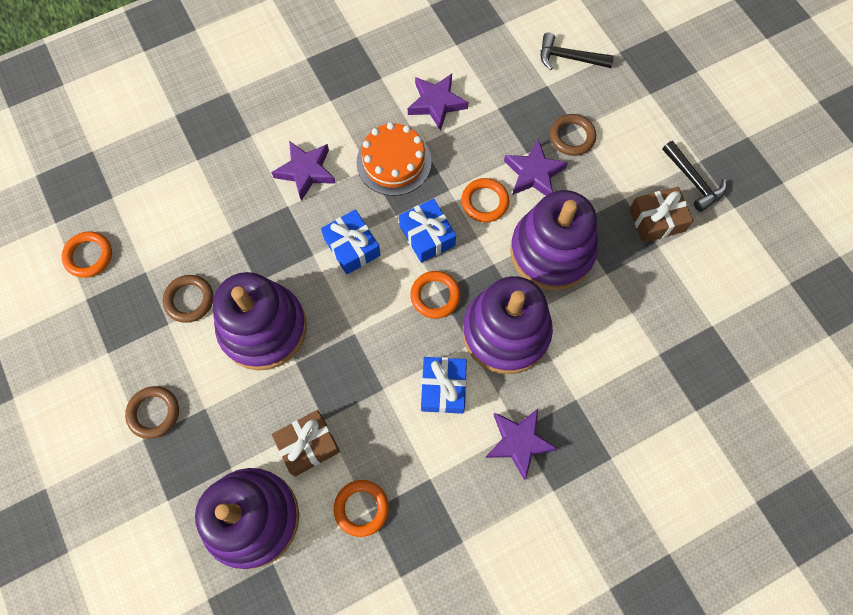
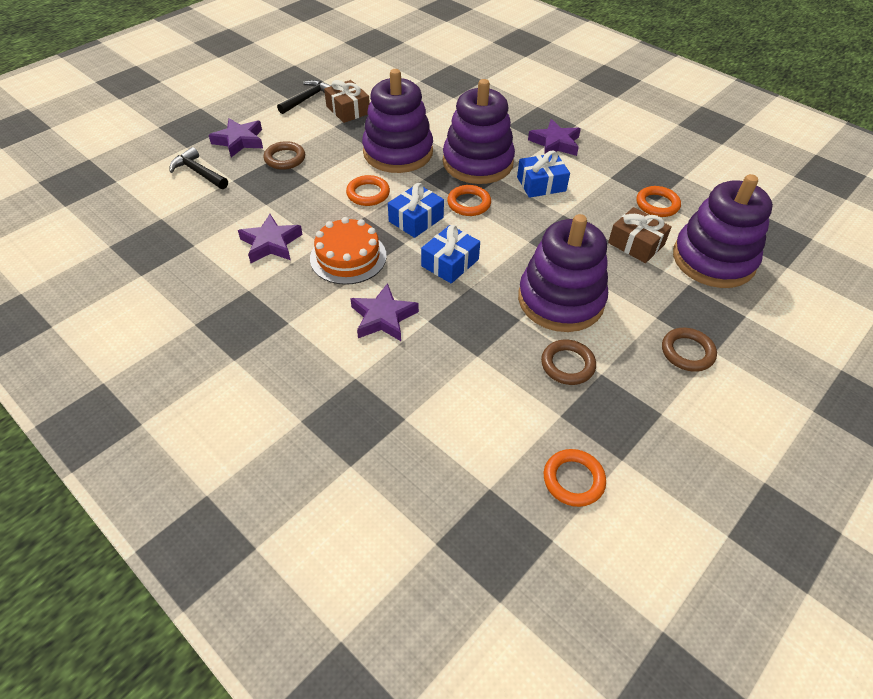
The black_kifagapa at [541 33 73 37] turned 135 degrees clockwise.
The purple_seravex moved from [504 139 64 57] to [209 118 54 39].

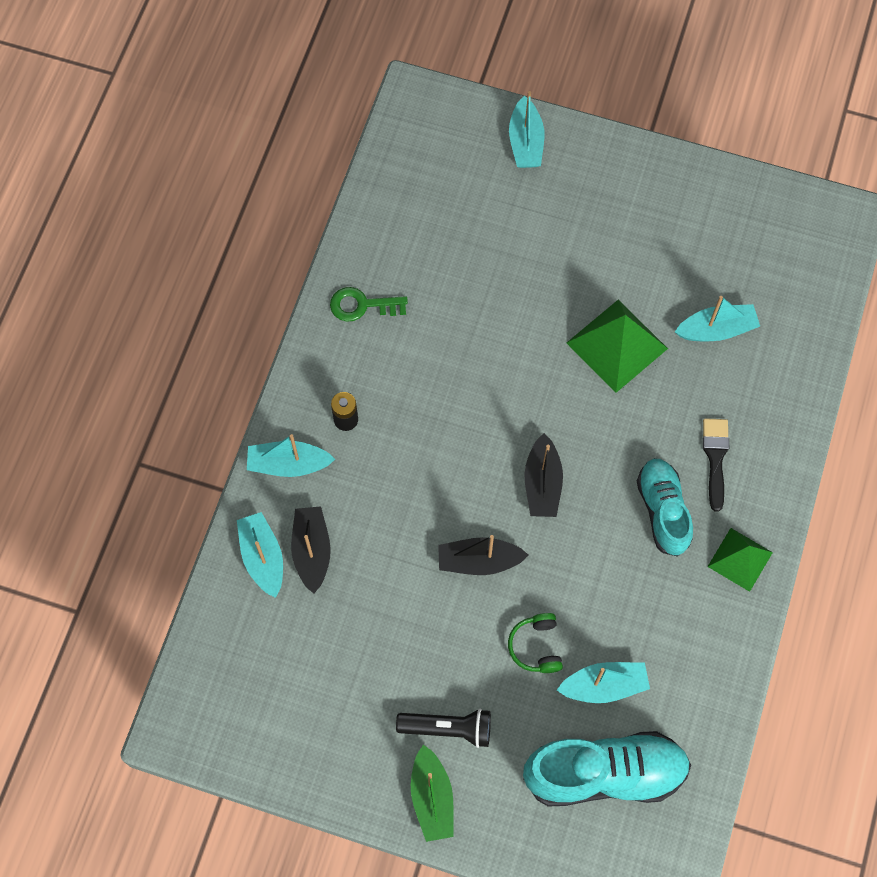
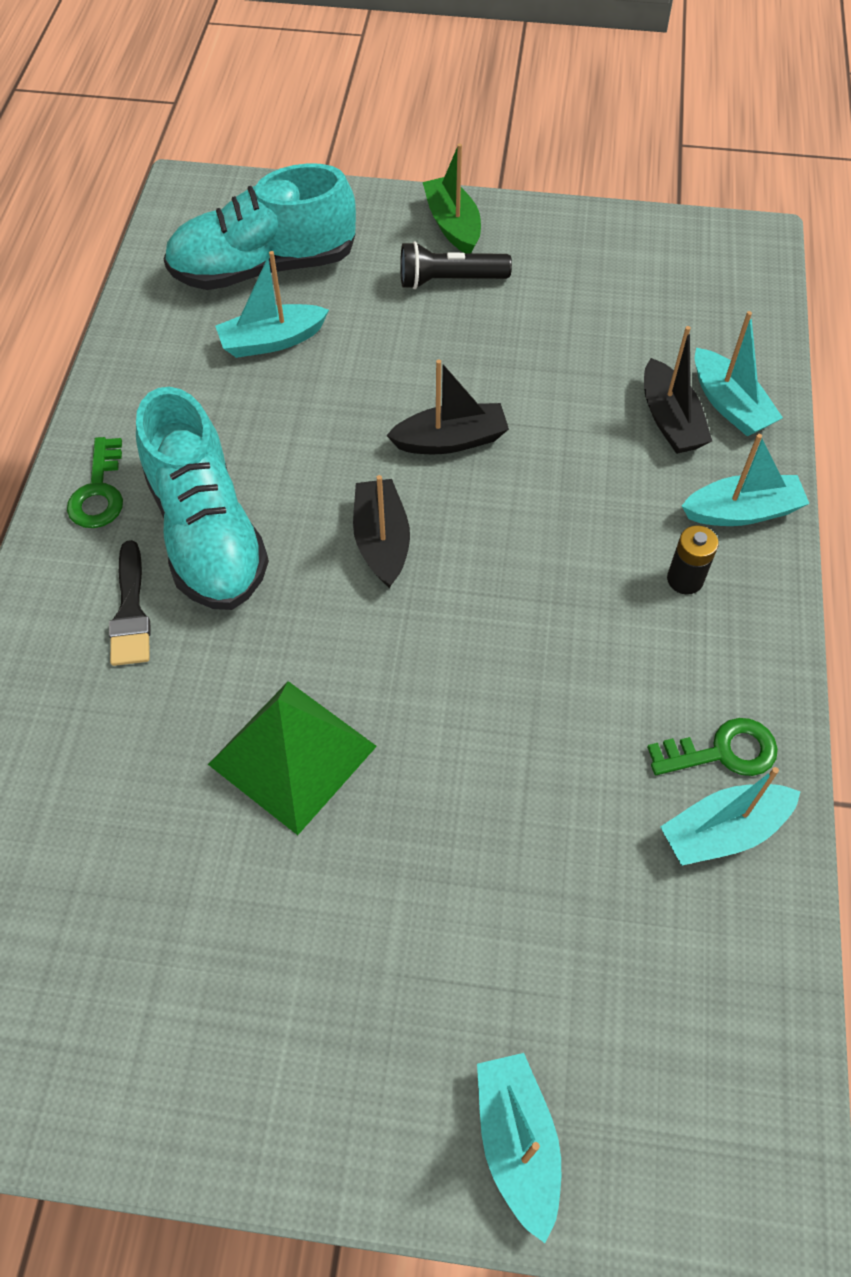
The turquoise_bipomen moved from [675 296 85 45] to [660 767 141 99].
The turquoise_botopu at [637 458 56 99] changed to 1.53 times the size.
The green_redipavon at [708 528 65 64] was replaced by the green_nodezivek at [67 437 56 91].
The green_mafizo at [508 613 55 60] disappeared.

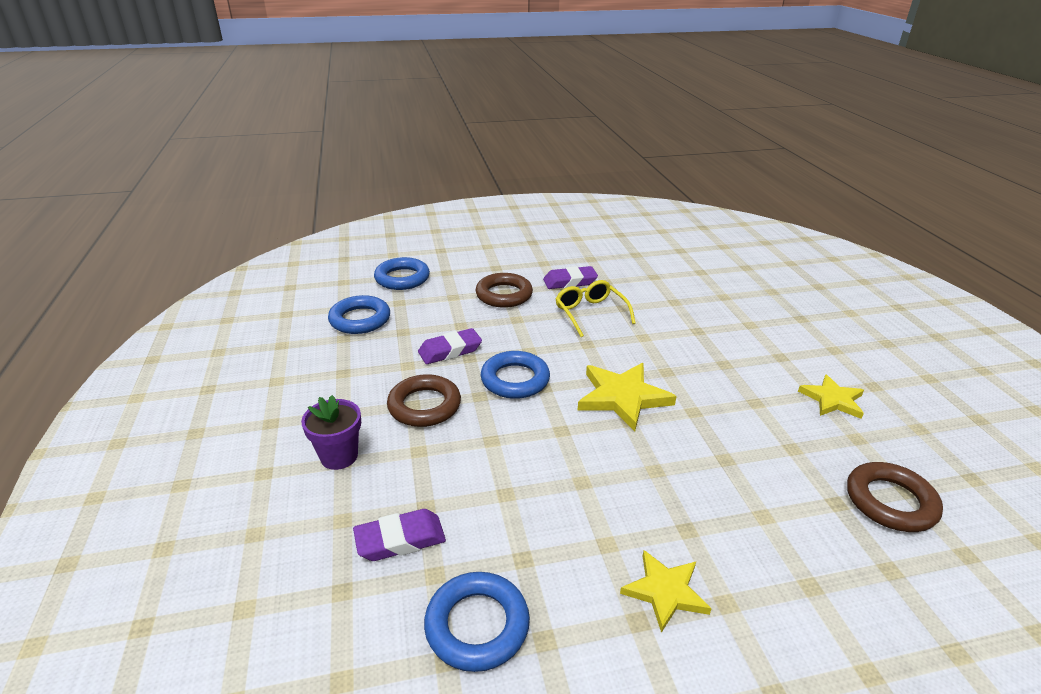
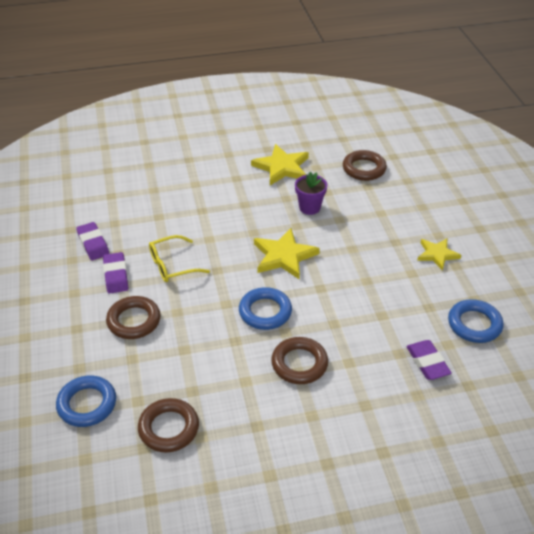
The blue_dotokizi at [328 295 62 39] became the brown_dotokizi at [138 398 61 54].
The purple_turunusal moved from [418 328 64 36] to [76 222 33 39].
The yellow_seravex at [798 374 66 45] changed to 1.55 times the size.
The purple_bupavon moved from [301 395 60 75] to [295 172 32 43].

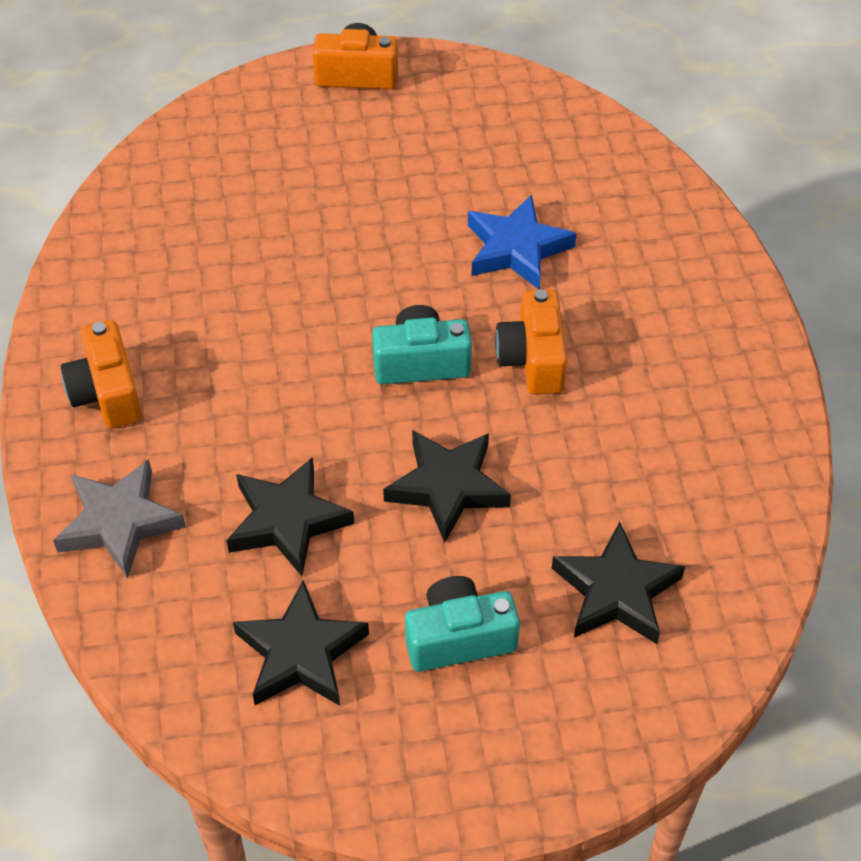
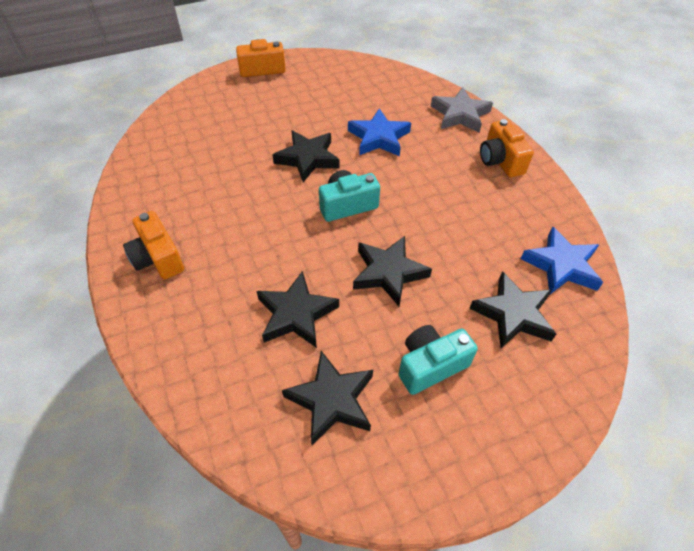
The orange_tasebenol moved from [495 289 72 105] to [480 119 54 58].
The grey_seravex moved from [53 459 133 120] to [431 87 62 46].
The black_seravex at [273 130 67 52] appeared.
The blue_seravex at [521 226 82 68] appeared.

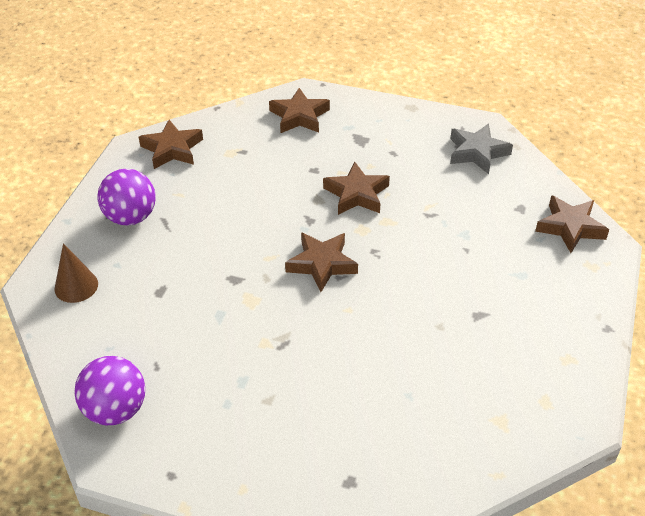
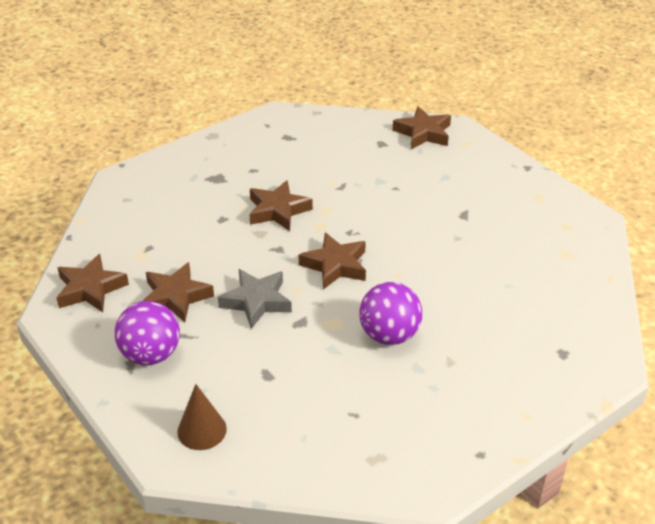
The brown_seravex moved from [269 88 61 45] to [143 262 71 60].
The grey_seravex moved from [450 123 63 51] to [218 269 74 60].
The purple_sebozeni moved from [74 356 71 69] to [359 282 63 63].

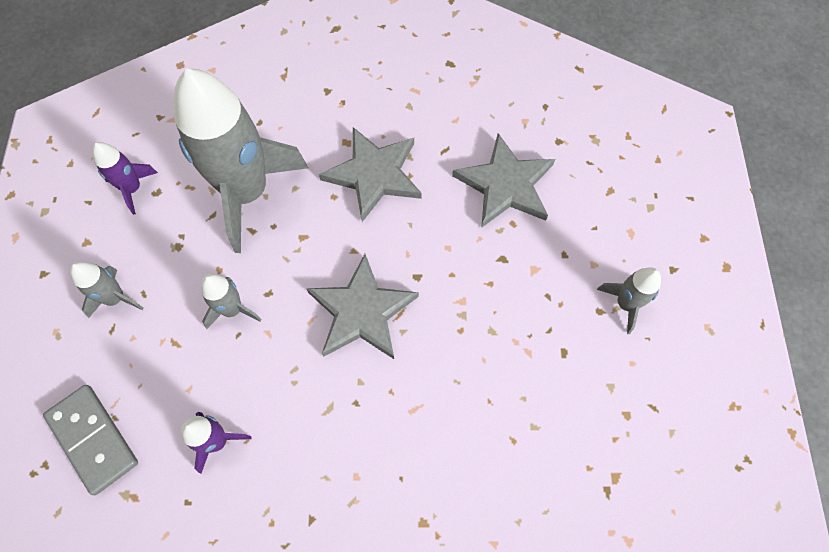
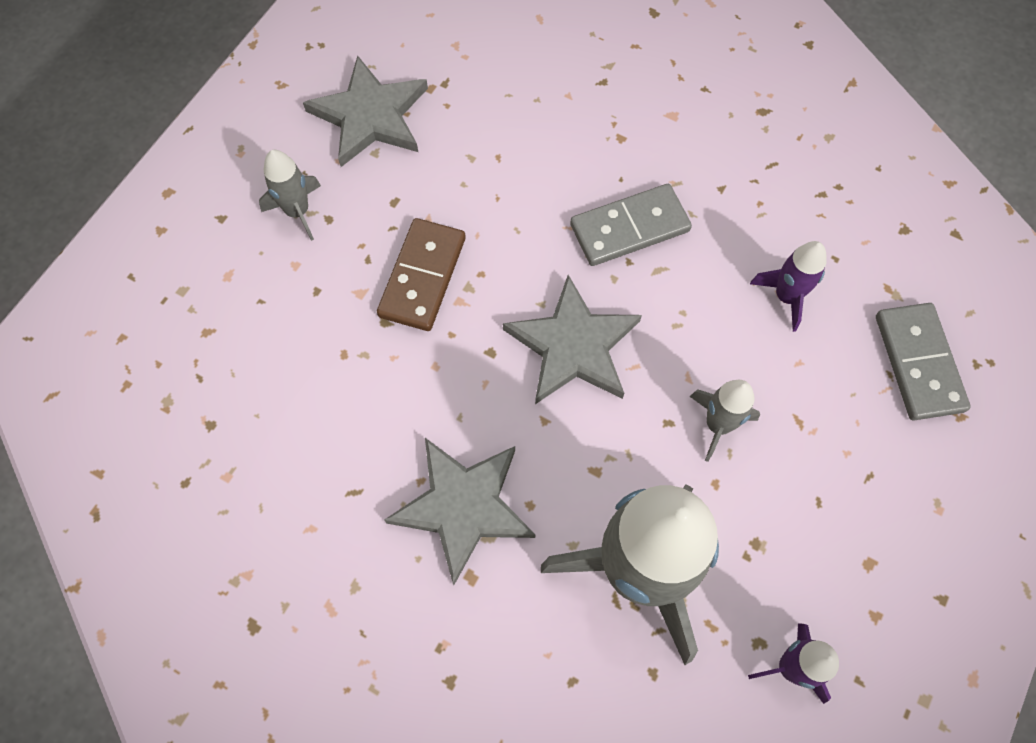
The grey_seravex moved from [452 133 103 95] to [303 55 125 112].
The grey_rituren at [70 261 74 57] disappeared.
The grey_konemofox at [570 184 122 82] appeared.
The brown_konemofox at [377 218 89 113] appeared.

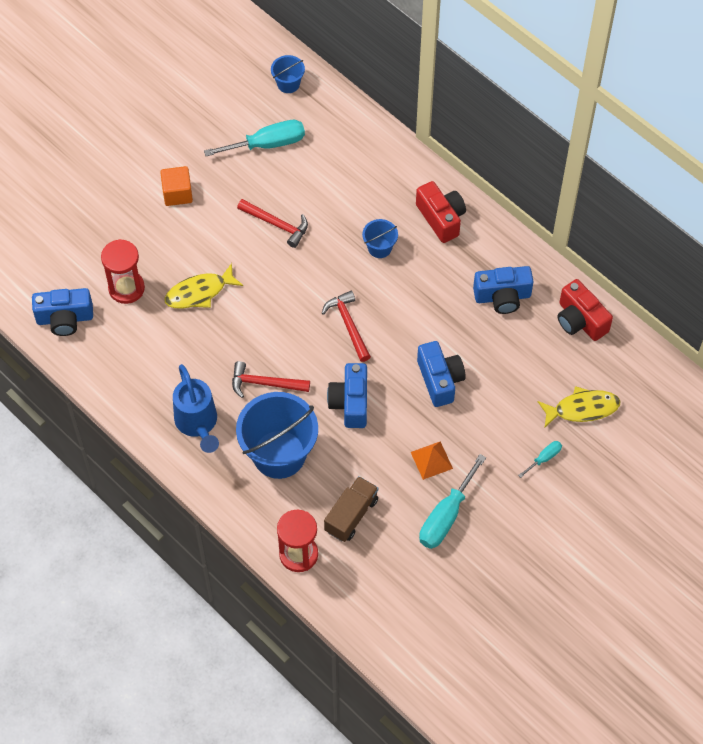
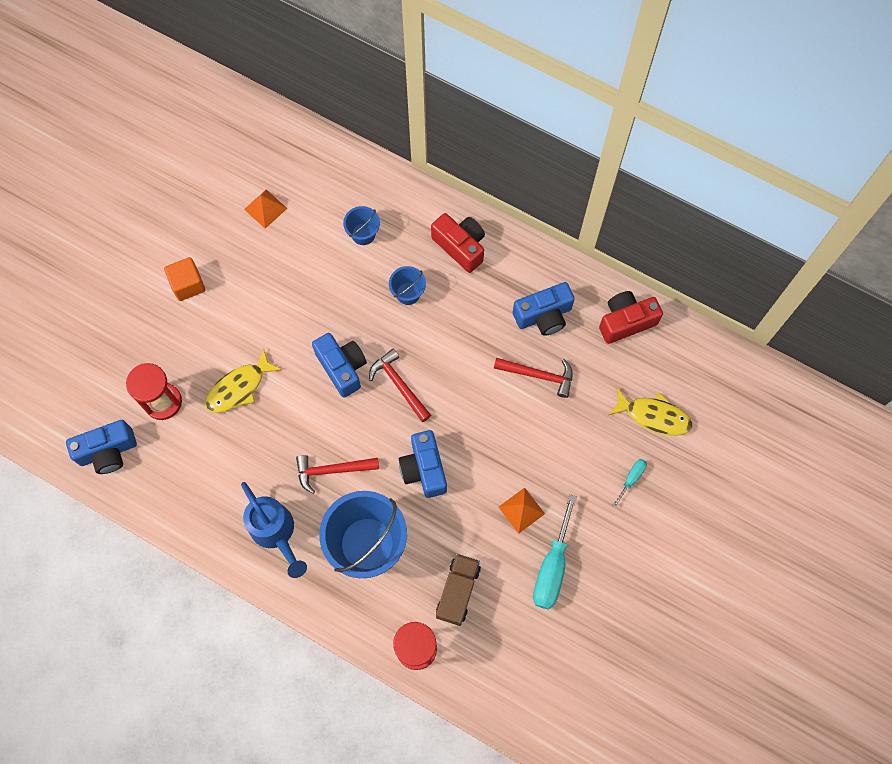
The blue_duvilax moved from [271 55 34 38] to [343 206 37 39].
The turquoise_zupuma at [204 120 101 36] was replaced by the orange_redipavon at [244 189 43 40].
The red_kifagapa moved from [237 199 71 49] to [494 358 79 40].
The red_tasebenol at [557 279 56 62] turned 120 degrees clockwise.
The blue_tasebenol moved from [417 341 49 66] to [312 333 55 65].
The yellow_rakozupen at [538 386 82 42] turned 45 degrees clockwise.

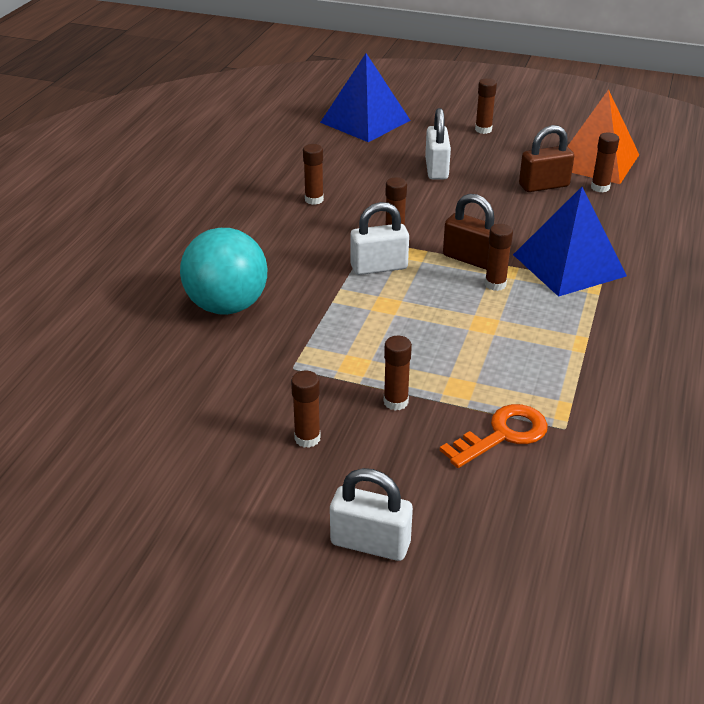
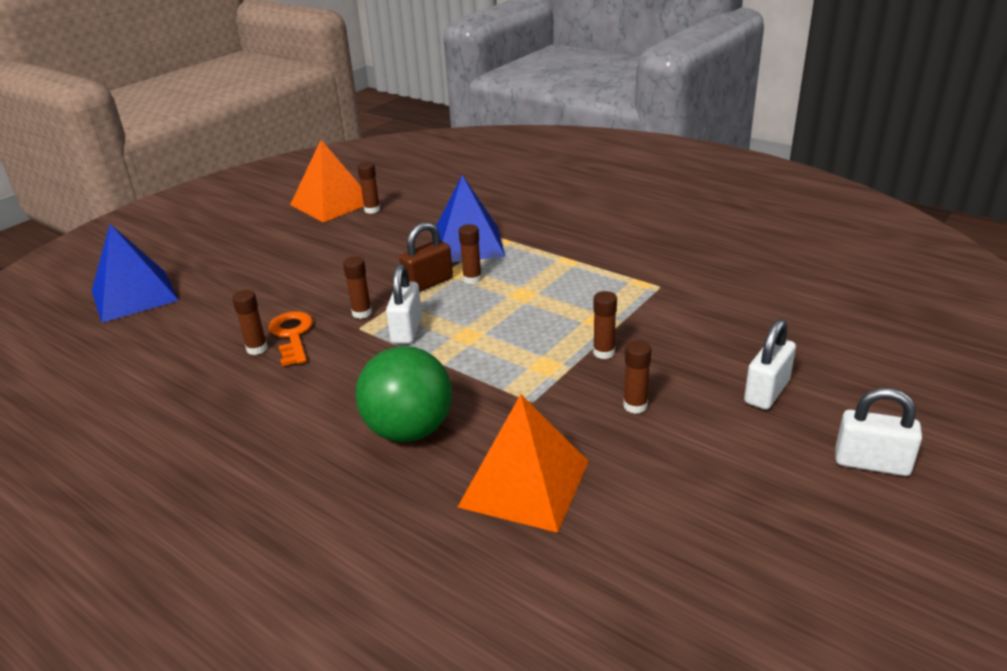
The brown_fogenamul at [475 78 22 56] disappeared.
The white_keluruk moved from [425 108 26 71] to [835 388 87 88].
The brown_keluruk at [519 125 55 67] disappeared.
The turquoise_sebozeni at [180 228 87 87] became the green_sebozeni at [356 346 96 96].
The orange_nodezivek moved from [440 404 108 64] to [268 311 45 55].
The orange_redipavon at [458 394 131 139] appeared.

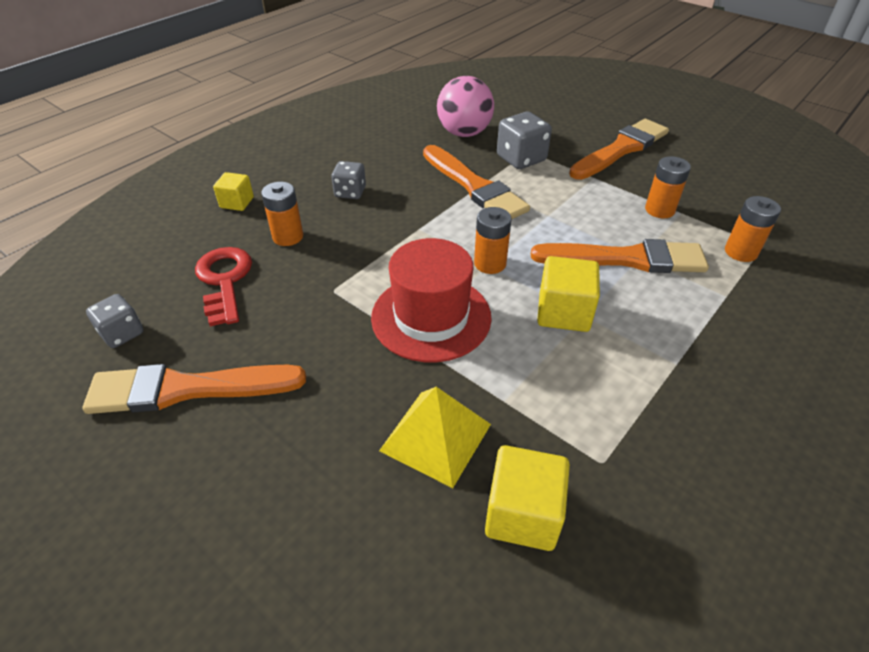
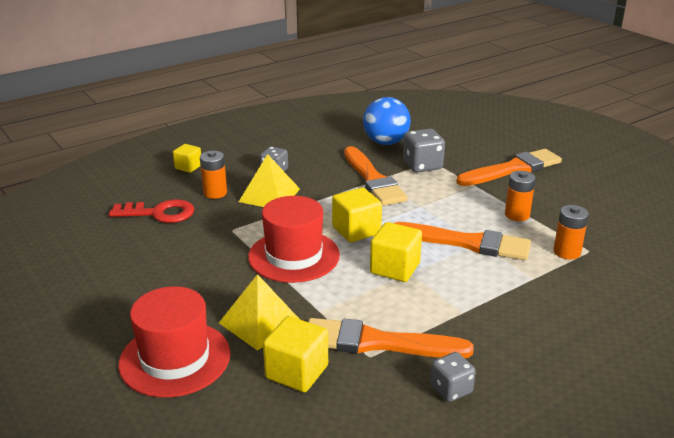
The pink_sebozeni at [437 76 57 61] became the blue_sebozeni at [363 97 48 48].
The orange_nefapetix at [474 207 38 67] was replaced by the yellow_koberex at [332 187 50 55].
The red_nodezivek at [195 247 57 79] turned 90 degrees clockwise.
The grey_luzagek moved from [86 294 58 54] to [430 352 46 50].
The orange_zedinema moved from [82 364 224 50] to [308 318 166 40].
The yellow_redipavon at [239 154 61 53] appeared.
The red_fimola at [118 286 112 112] appeared.

